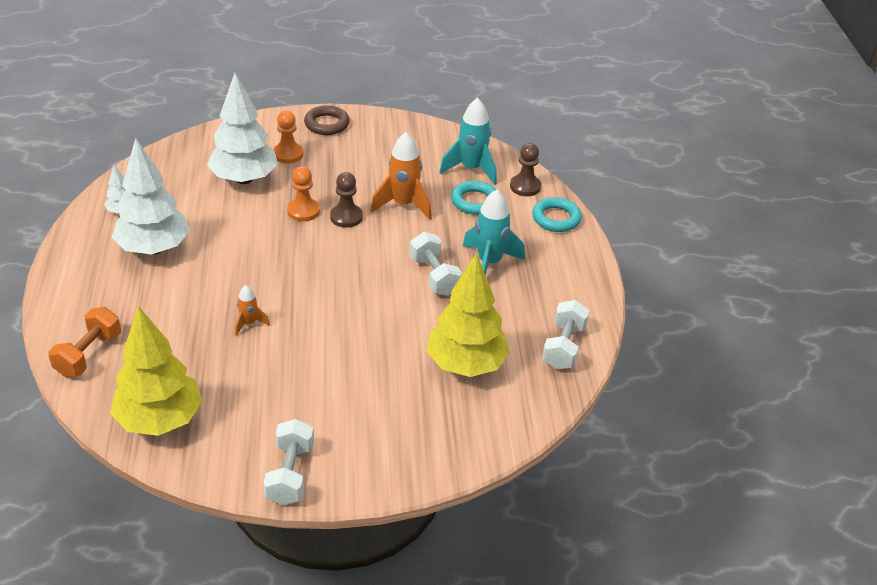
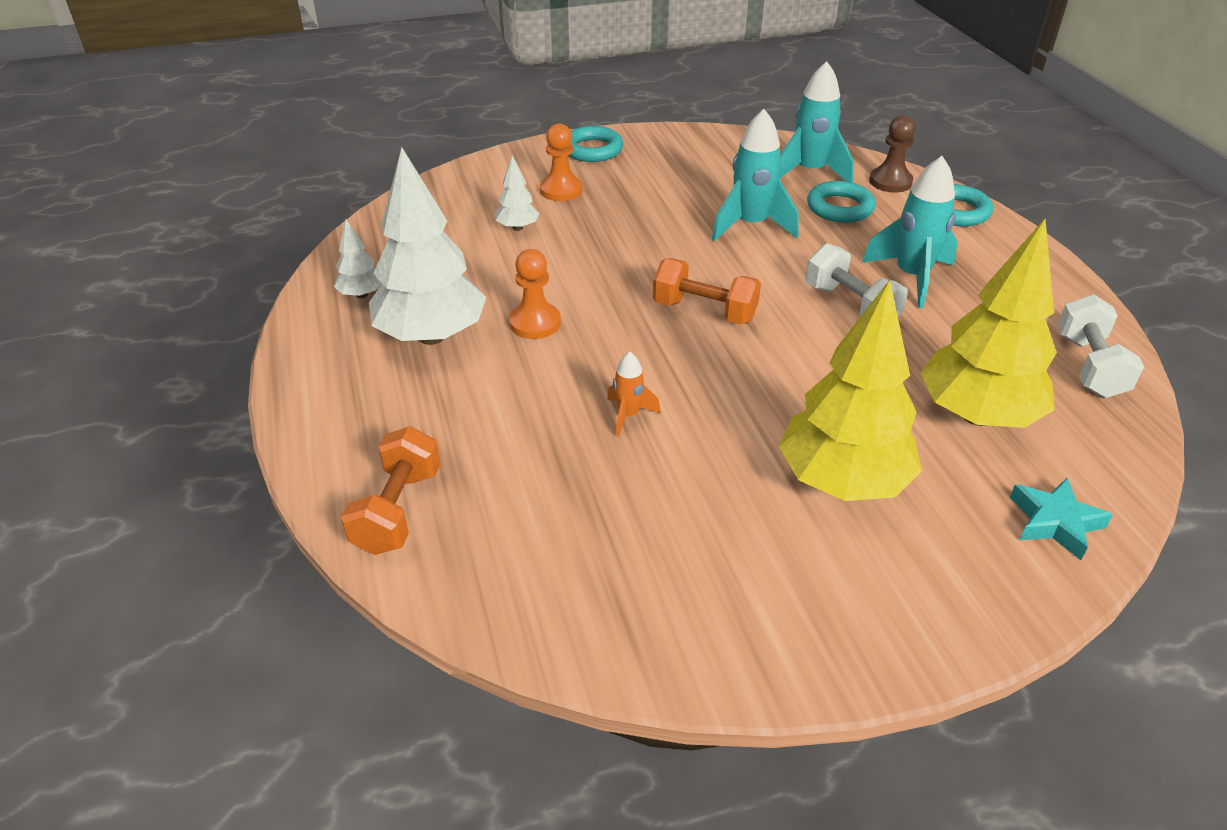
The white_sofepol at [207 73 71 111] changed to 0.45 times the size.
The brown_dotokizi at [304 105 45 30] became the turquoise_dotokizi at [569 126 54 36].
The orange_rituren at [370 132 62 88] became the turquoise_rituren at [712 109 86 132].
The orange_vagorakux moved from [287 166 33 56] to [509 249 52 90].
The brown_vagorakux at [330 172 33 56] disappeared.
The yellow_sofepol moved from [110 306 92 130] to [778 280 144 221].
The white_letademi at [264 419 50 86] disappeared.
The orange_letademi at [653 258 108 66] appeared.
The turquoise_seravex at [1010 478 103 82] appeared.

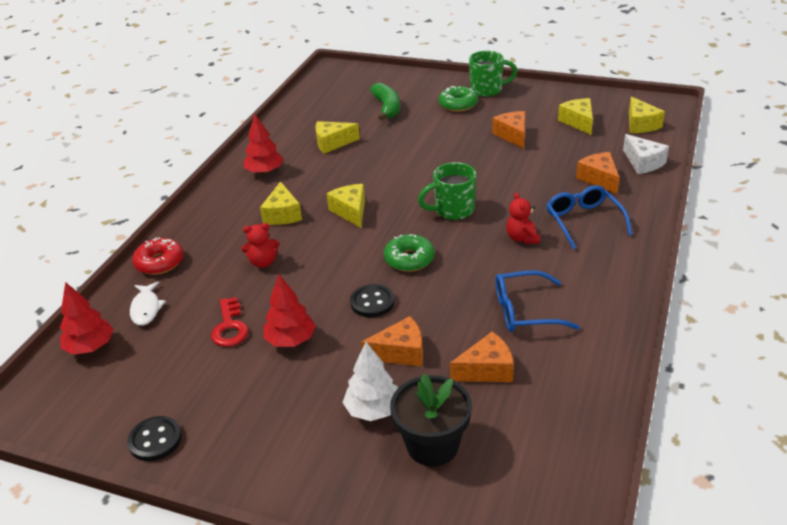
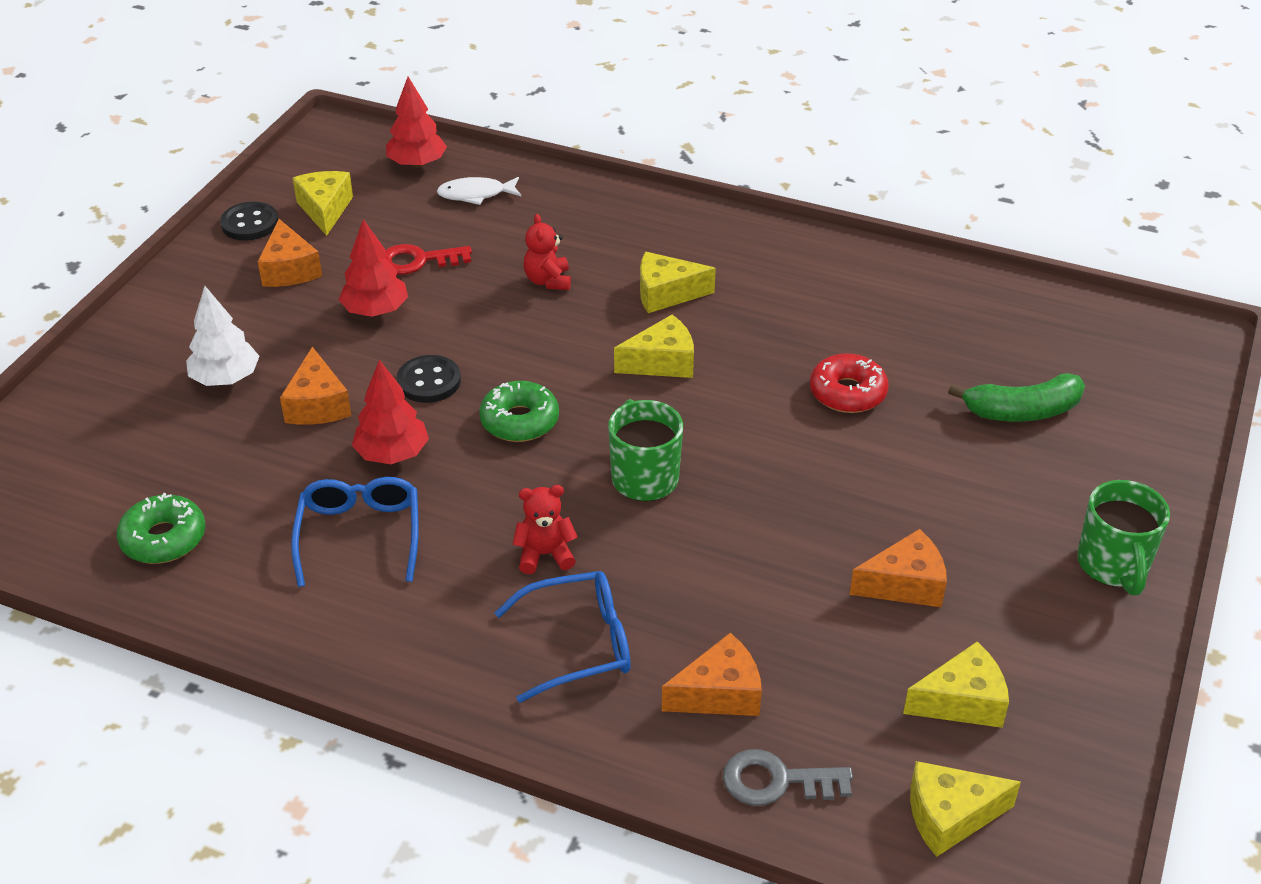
The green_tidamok moved from [438 86 40 26] to [117 493 89 71].
The red_sofepol moved from [244 114 40 60] to [352 360 77 104].
The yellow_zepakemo moved from [315 121 45 33] to [293 171 60 65].
The white_zepakemo at [623 134 46 40] was replaced by the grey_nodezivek at [723 749 130 57].
The red_tidamok moved from [132 237 51 38] to [810 353 79 60].
The orange_zepakemo moved from [450 332 64 50] to [258 219 64 68].
The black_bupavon at [390 374 82 93] disappeared.

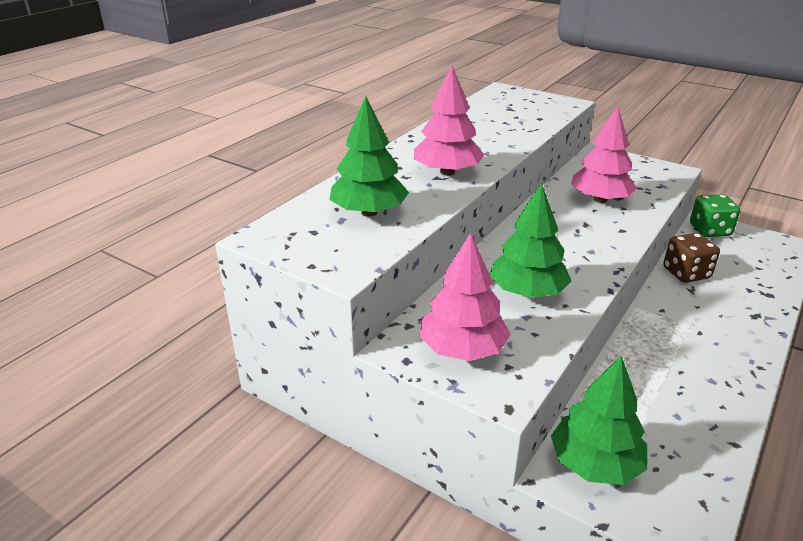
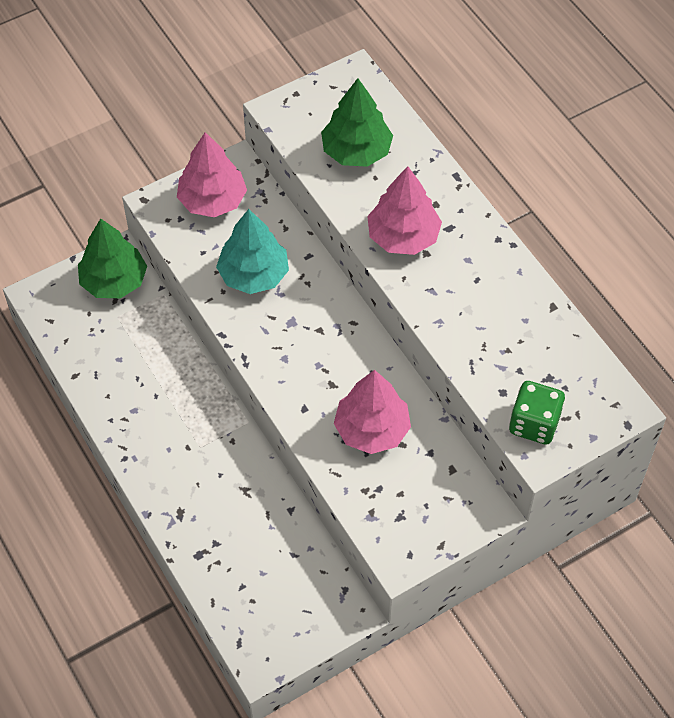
The green_sofepol at [490 183 81 115] became the turquoise_sofepol at [216 209 73 85].
The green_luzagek moved from [690 194 50 43] to [509 381 56 63].
The brown_luzagek at [663 233 57 50] disappeared.

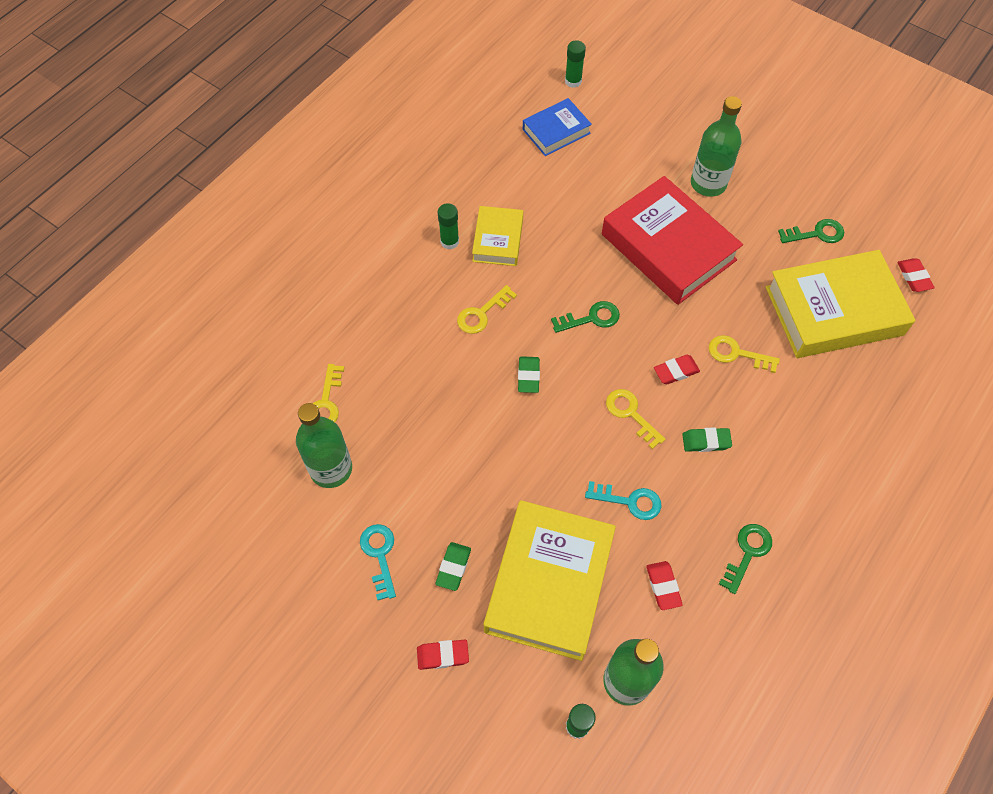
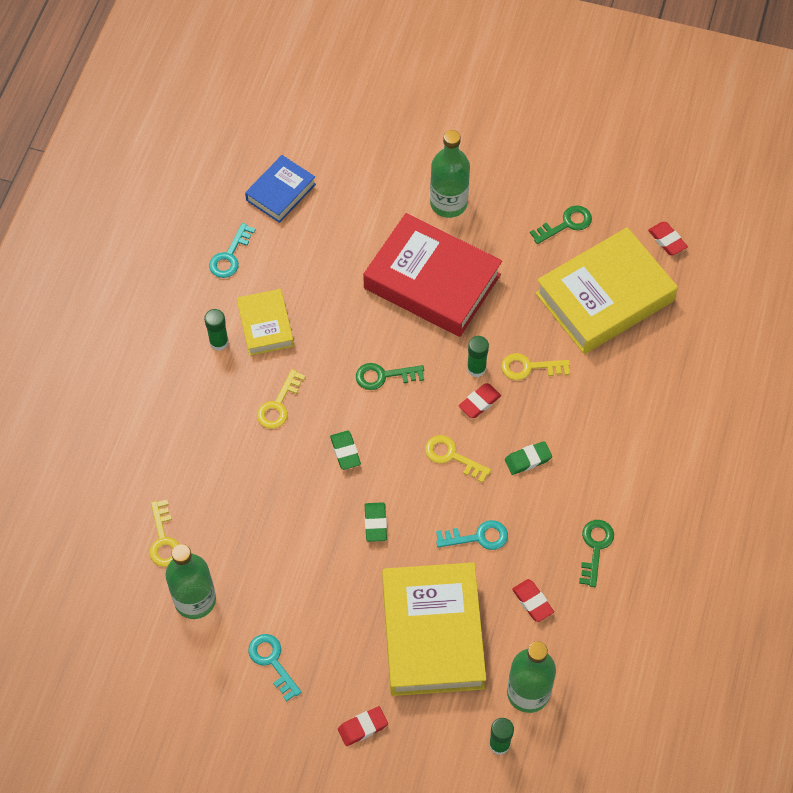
The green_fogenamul moved from [565 40 21 48] to [467 336 22 41].
The green_nodezivek at [551 301 69 32] turned 150 degrees counterclockwise.
The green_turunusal moved from [436 542 35 49] to [365 502 22 40].
The turquoise_nodezivek at [209 223 46 55] appeared.

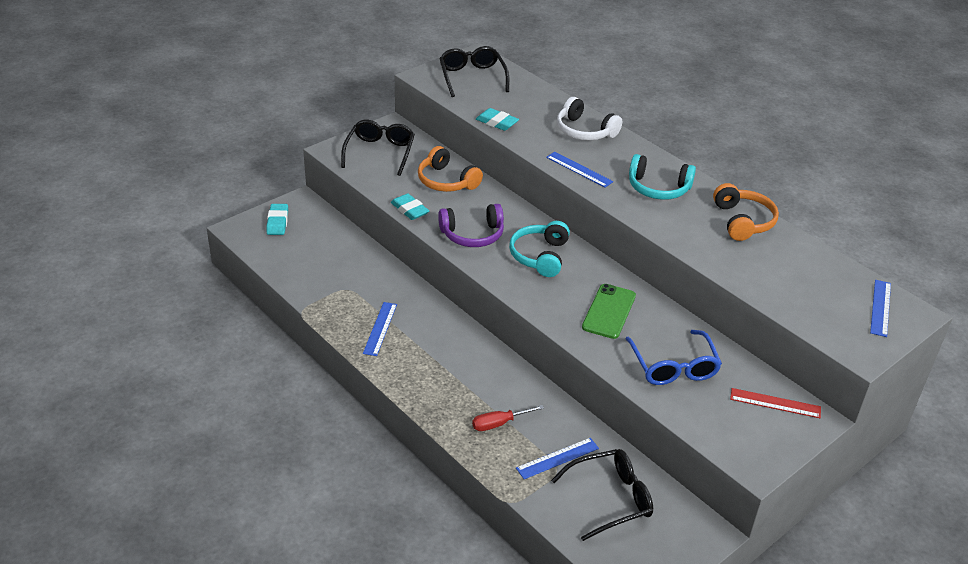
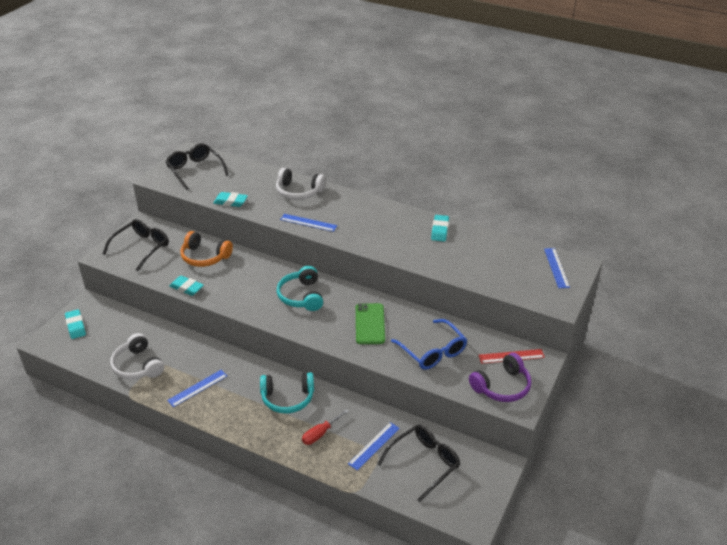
The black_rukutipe at [341 120 74 56] turned 45 degrees clockwise.
The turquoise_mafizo moved from [629 154 67 46] to [260 372 54 42].
The orange_mafizo at [713 183 66 58] was replaced by the turquoise_turunusal at [431 215 18 27].
The purple_mafizo moved from [438 204 66 43] to [469 353 62 49].
The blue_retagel at [363 302 34 54] turned 60 degrees clockwise.
The white_mafizo at [110 333 54 46] appeared.

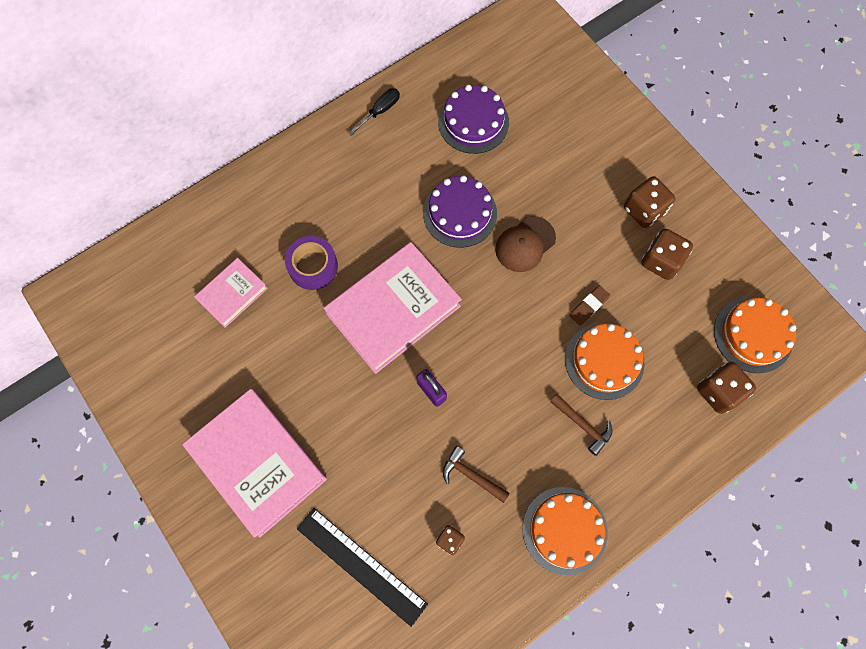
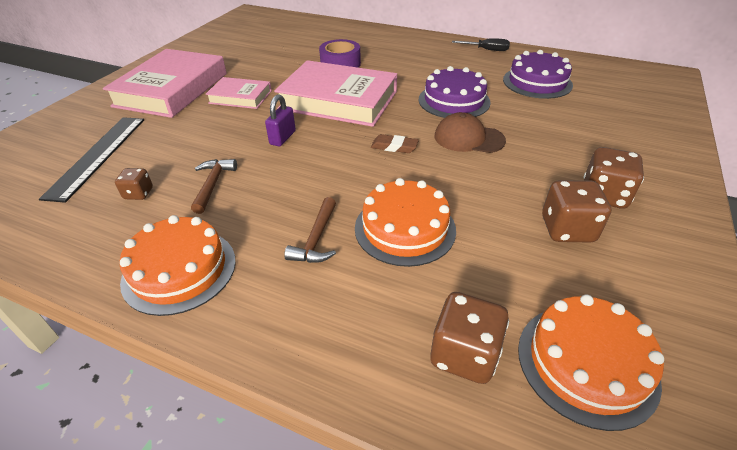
The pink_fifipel moved from [194 258 74 70] to [206 77 65 32].
The brown_turunusal moved from [569 285 41 41] to [371 134 48 19].

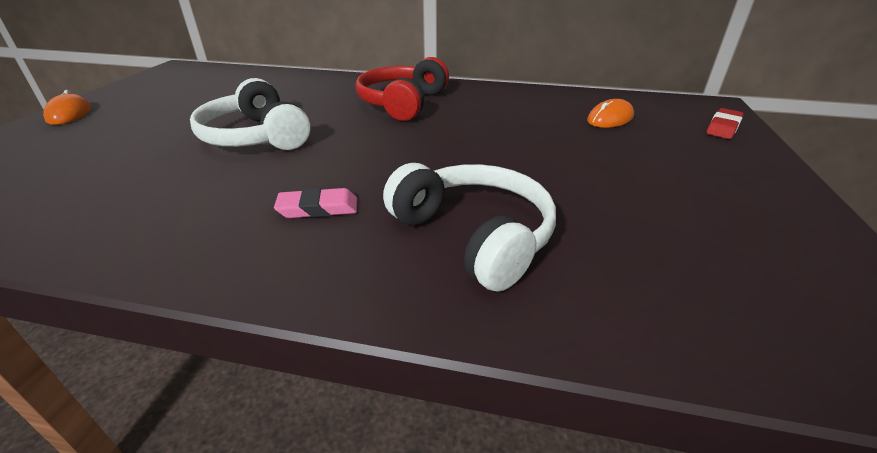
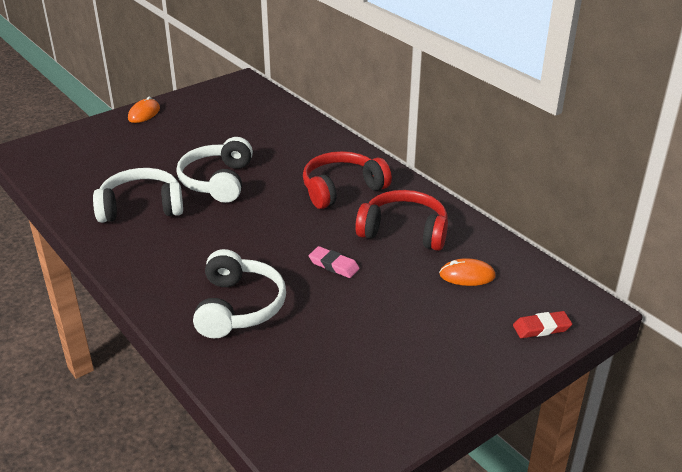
The pink_turunusal moved from [274 188 83 30] to [309 246 51 32].
The white_mafizo at [93 168 90 55] appeared.
The red_mafizo at [355 190 93 61] appeared.

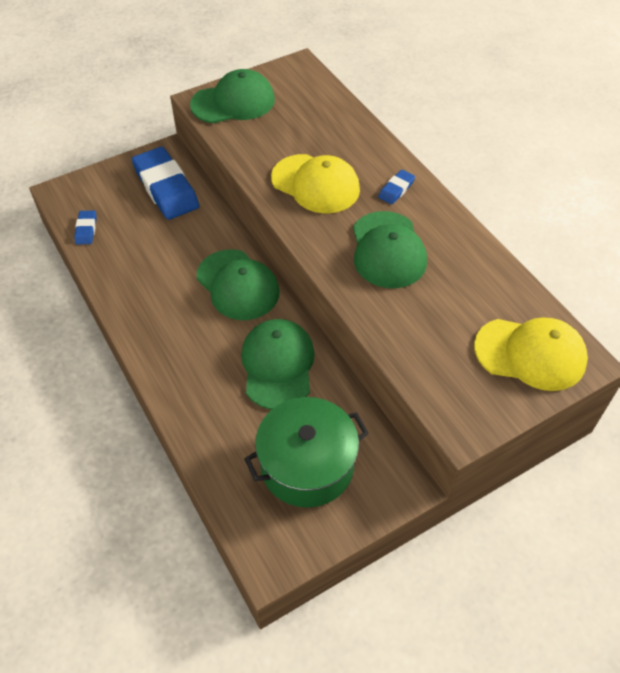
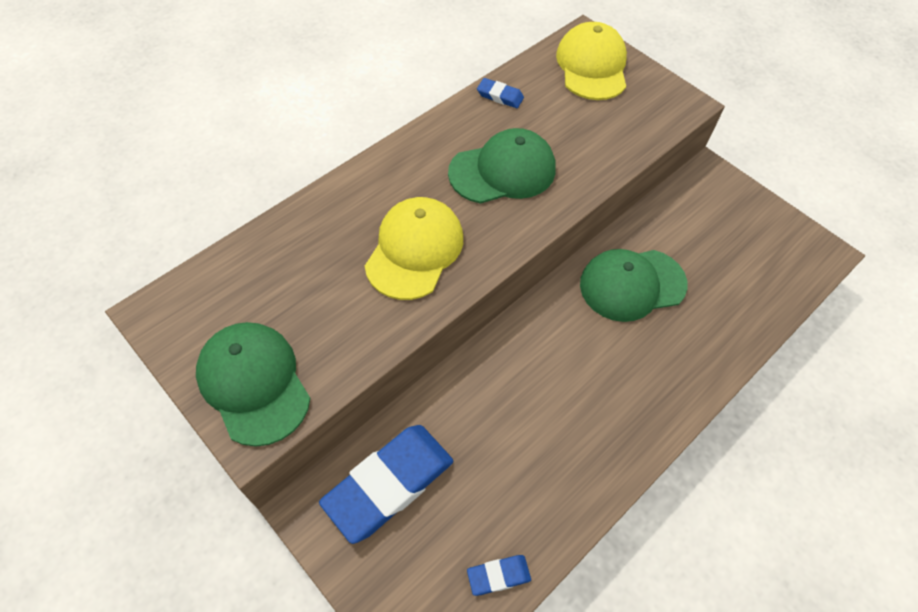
The blue_turunusal moved from [378 170 37 34] to [477 78 47 30].
The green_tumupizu at [196 249 83 71] disappeared.
The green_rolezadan at [244 397 125 111] disappeared.

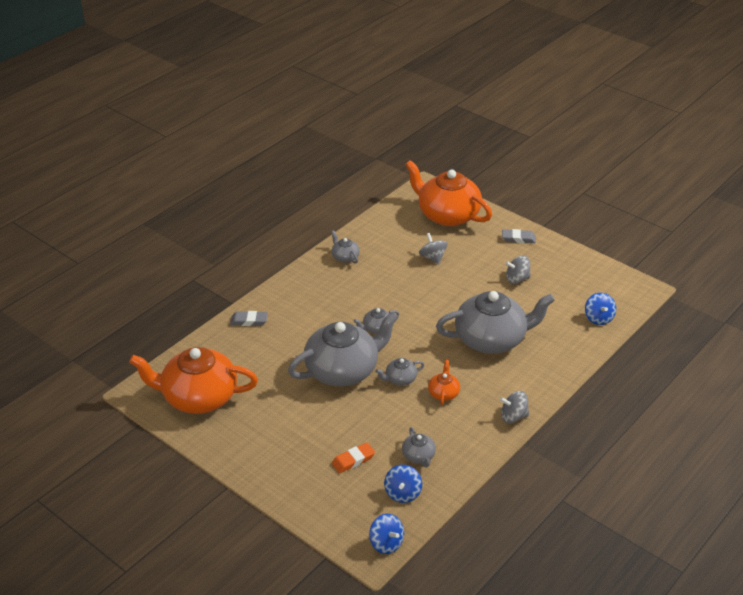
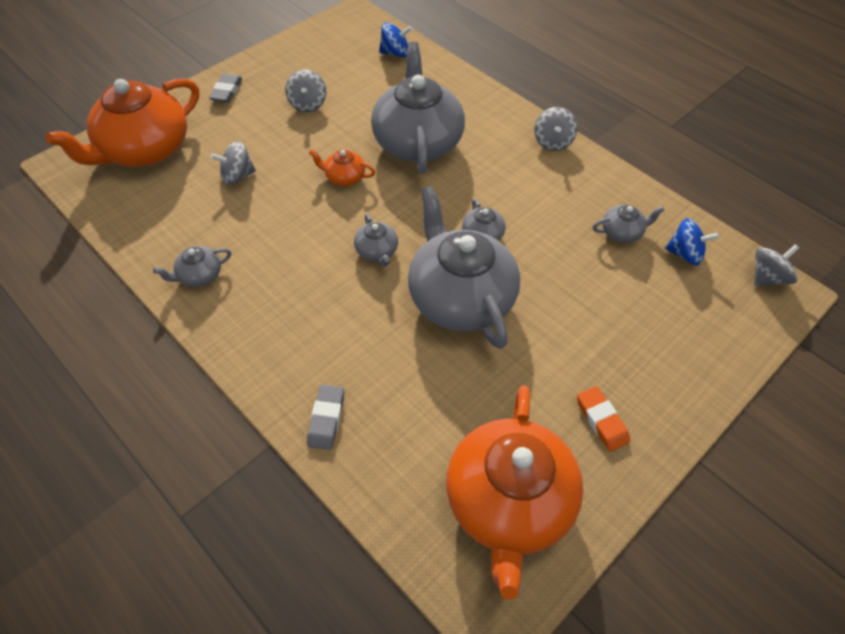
The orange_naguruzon moved from [428 360 32 45] to [309 150 66 36].
The orange_turunusal moved from [332 443 43 30] to [577 386 53 66].
The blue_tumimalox at [369 514 35 40] became the grey_tumimalox at [754 244 45 42].

